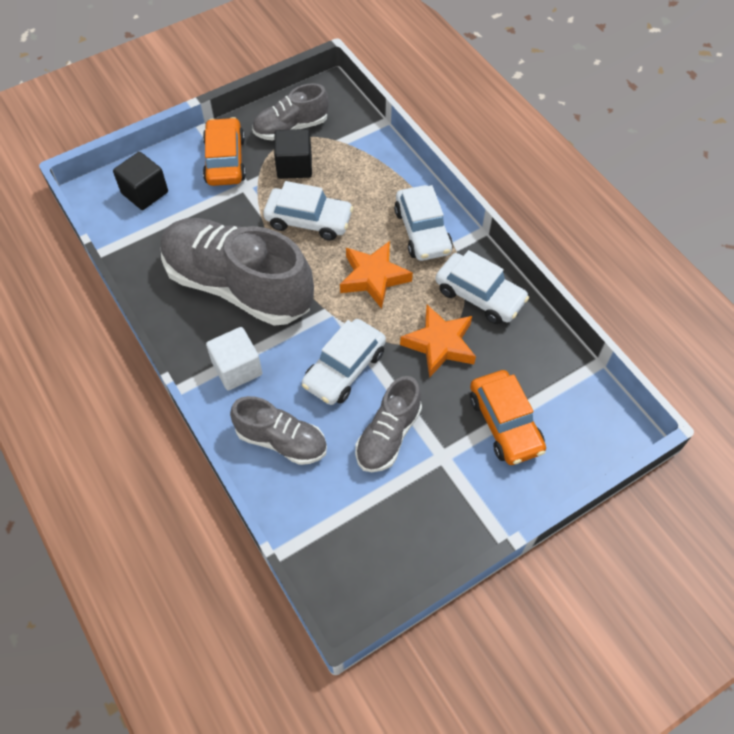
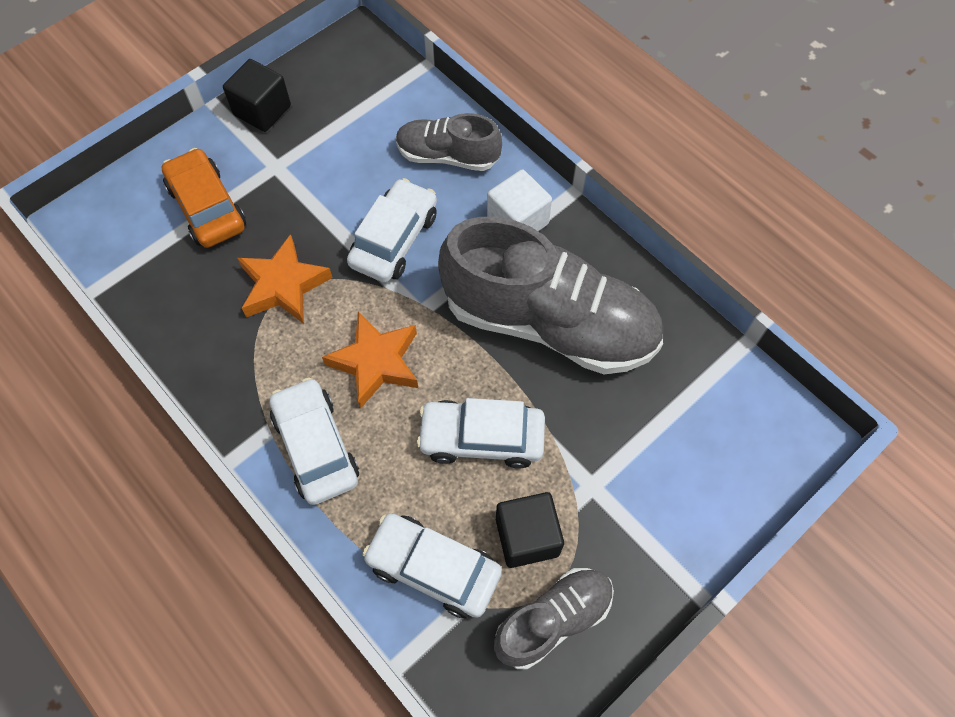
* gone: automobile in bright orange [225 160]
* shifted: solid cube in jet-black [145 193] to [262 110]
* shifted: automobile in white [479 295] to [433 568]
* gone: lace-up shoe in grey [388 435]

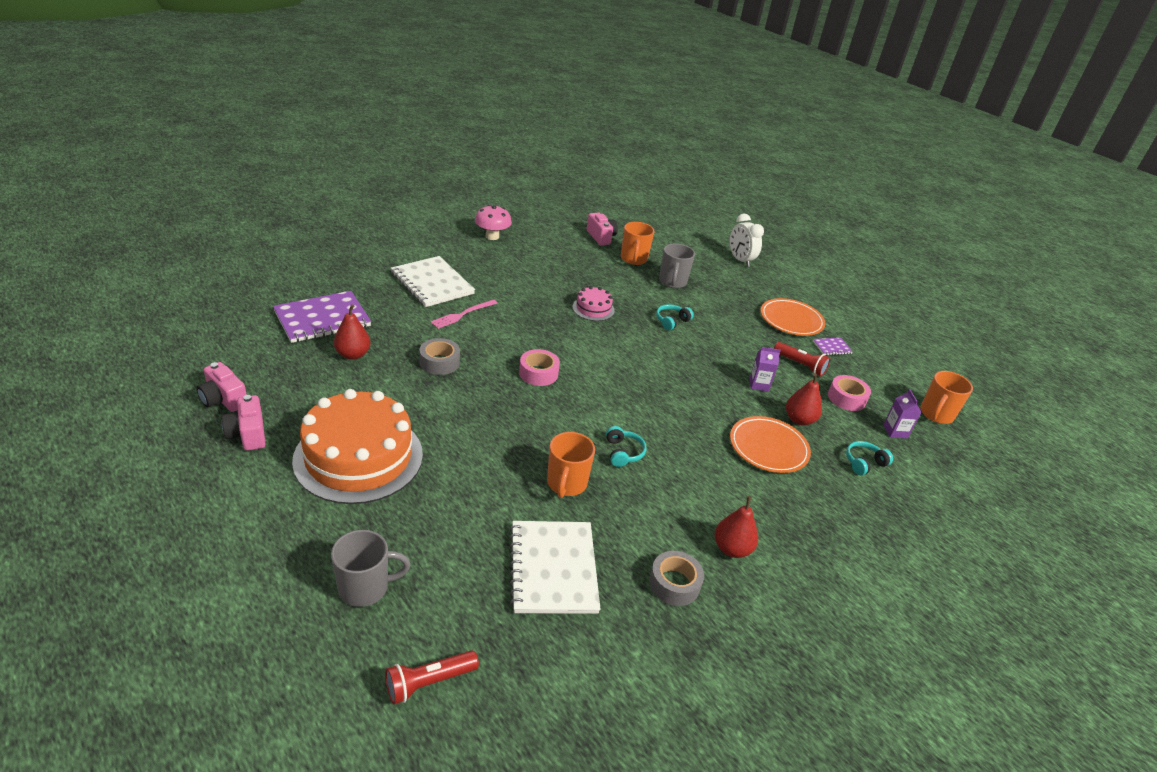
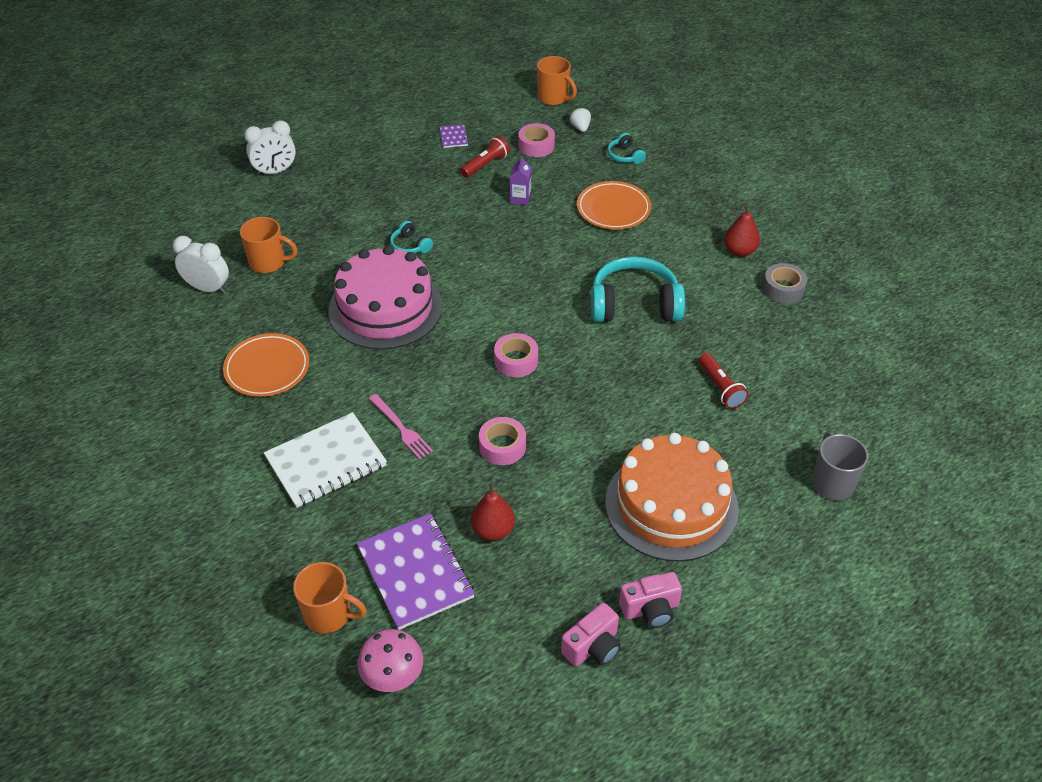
* shifted: toadstool in rose-pink [492 236] to [393 676]
* swapped: compact camera in rose-pink [601 237] to bedside clock in white [208 288]
* gone: mug in grey [672 282]
* scaled: gateau in rose-pink [593 309] = [385 308] x2.21
* shifted: flat dish in bright orange [791 320] to [267 368]
* repainted: tape in grey [439 362] to tape in rose-pink [502 446]
* gone: pear in crimson [799 420]
* swapped: carton in violet [895 431] to toy strawberry in white [580 128]
* scaled: over-ear headphones in turquoise [623 452] = [634 305] x2.18
* shifted: mug in bright orange [566 484] to [329 614]
* gone: exercise book in white [553 568]
* shifted: pocket torch in crimson [429 682] to [720 388]

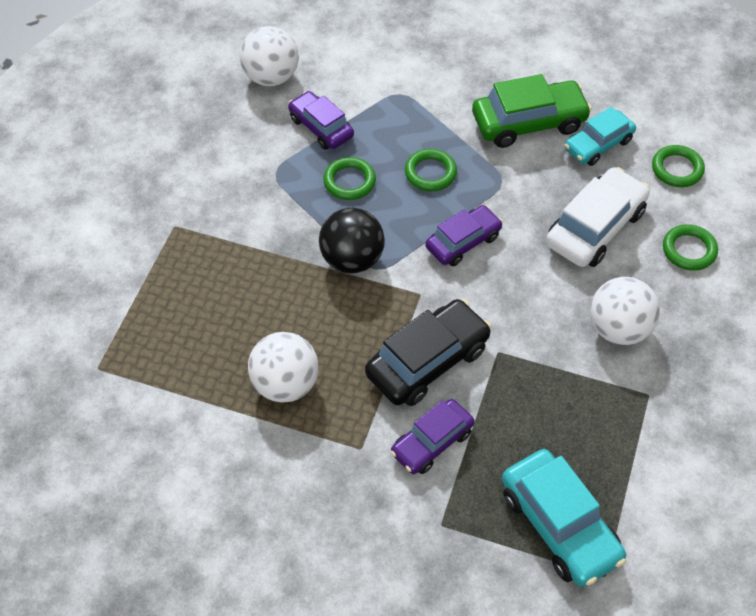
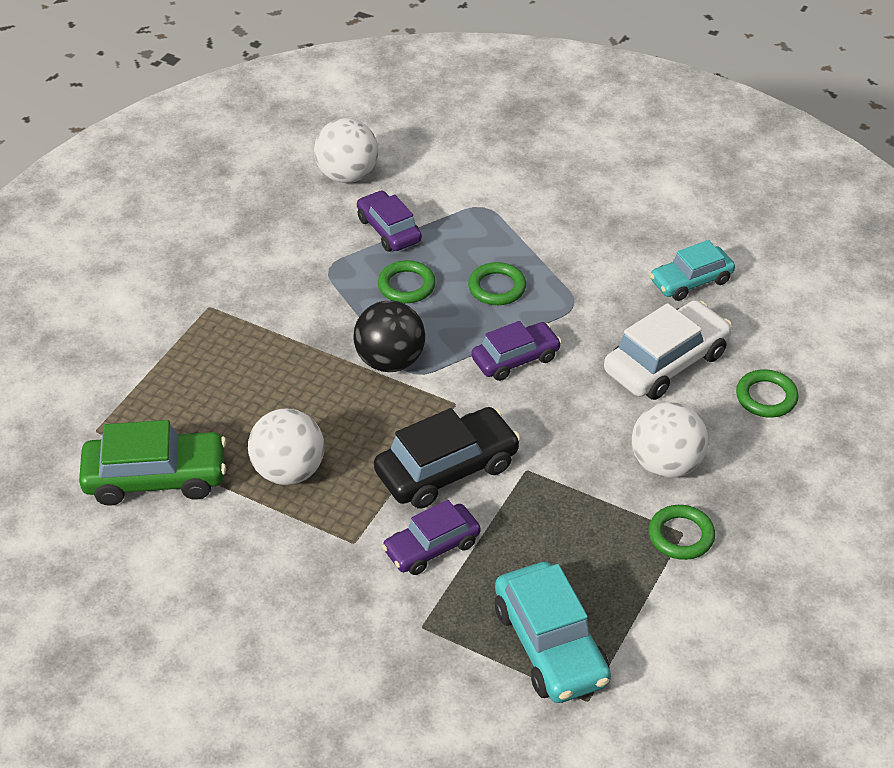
* shifted: automobile in emerald [529 122] to [155 478]
* shifted: hoop in emerald [677 169] to [681 536]

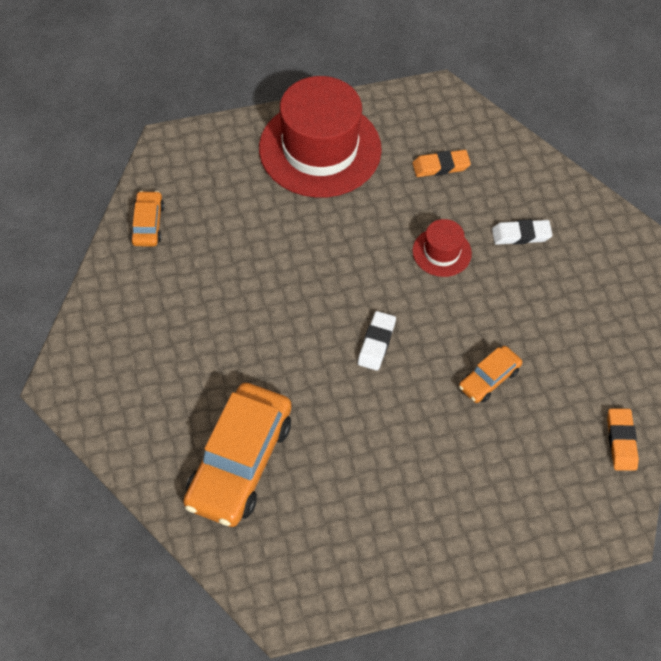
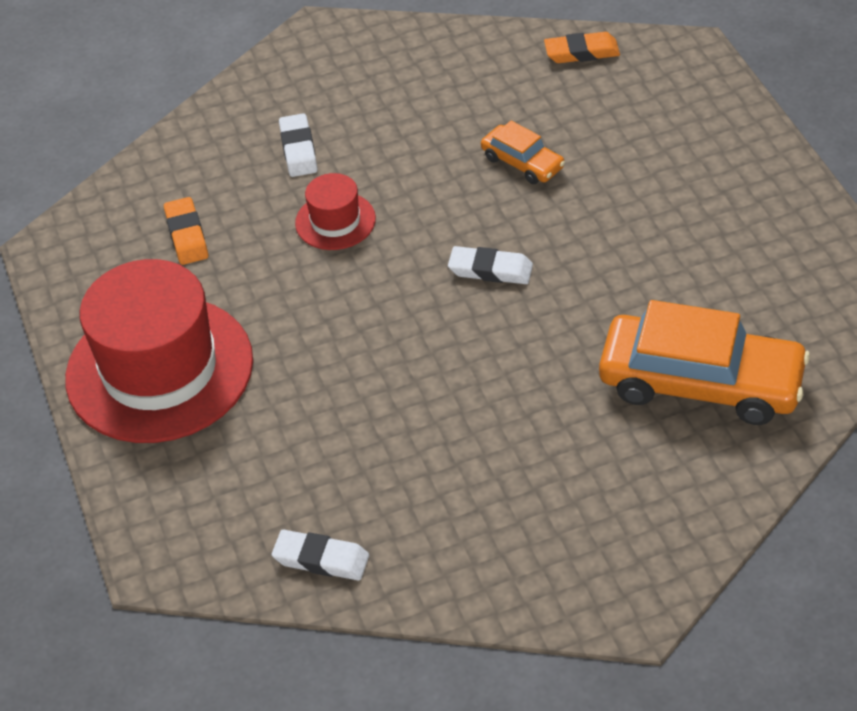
* swapped: automobile in bright orange [148 224] to eraser in white [321 559]

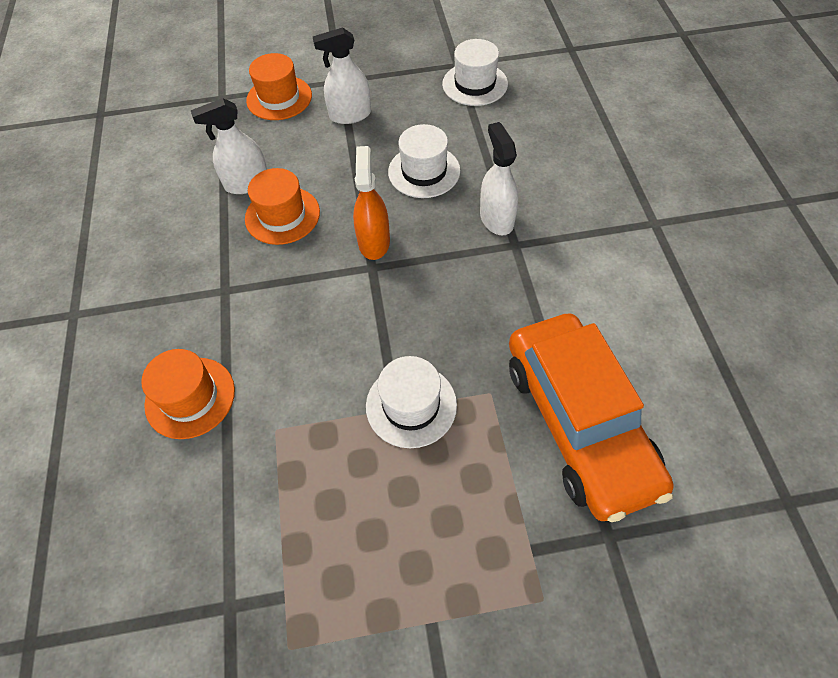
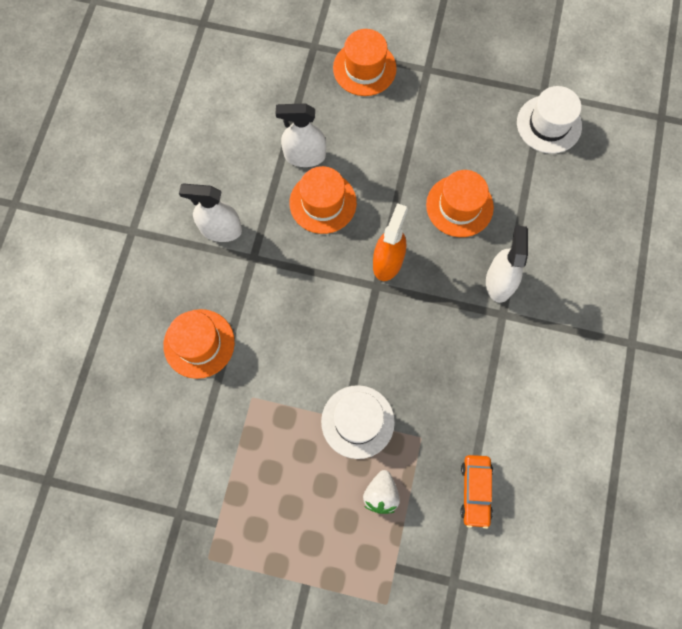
* shifted: spray bottle in white [350 115] to [221 229]
* repainted: hat in white [424 171] to hat in bright orange [459 206]
* scaled: automobile in bright orange [578 423] = [475 491] x0.42
* new: toy strawberry in white [381 494]

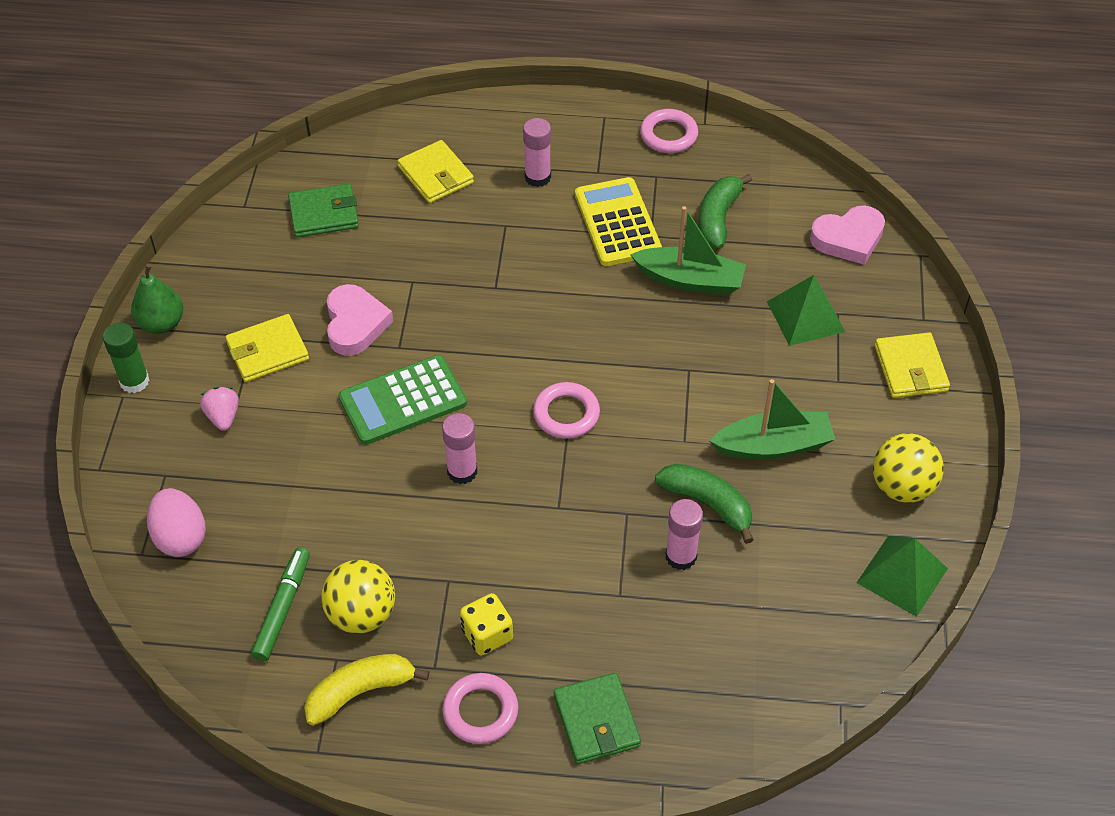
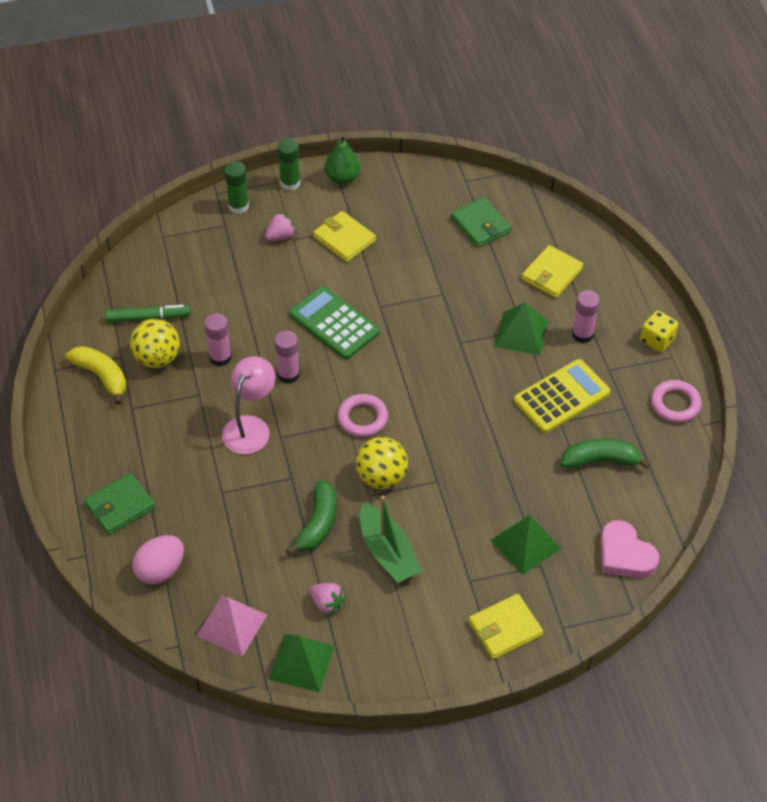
* gone: boat in emerald [690 280]
* gone: love heart in rose-pink [355 324]
* shifted: sphere in golden [902 487] to [381 477]
* shifted: egg shape in rose-pink [180 537] to [160 570]
* shifted: stick of glue in rose-pink [681 556] to [220 357]
* shifted: dice in golden [487 634] to [657 340]
* gone: hoop in rose-pink [480 711]
* new: stick of glue in emerald [238 206]
* new: pyramid in emerald [521 333]
* new: desk lamp in rose-pink [250 427]
* new: toy strawberry in rose-pink [327 603]
* new: pyramid in rose-pink [232 625]

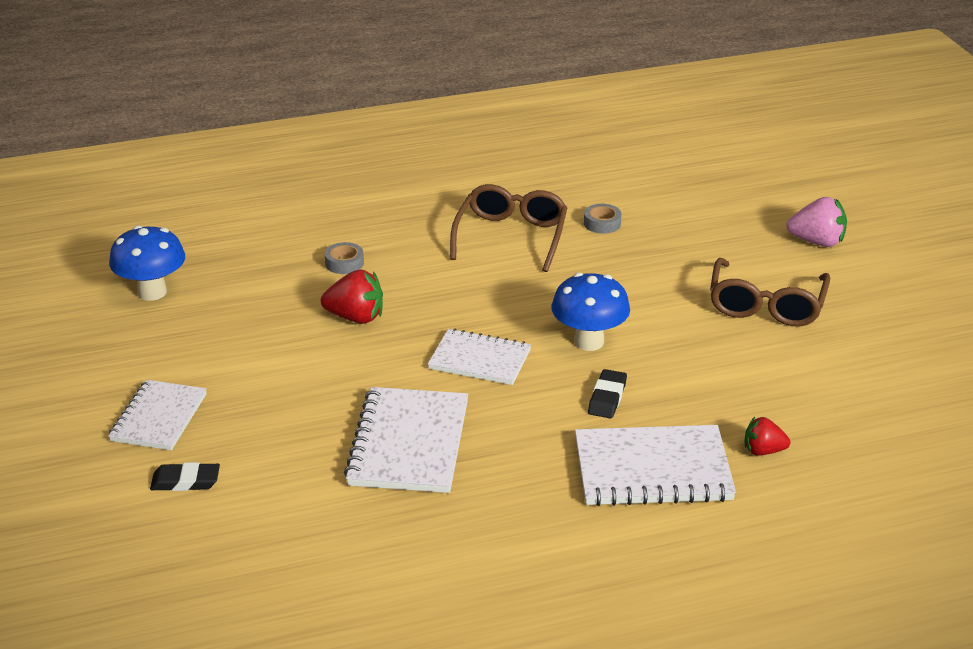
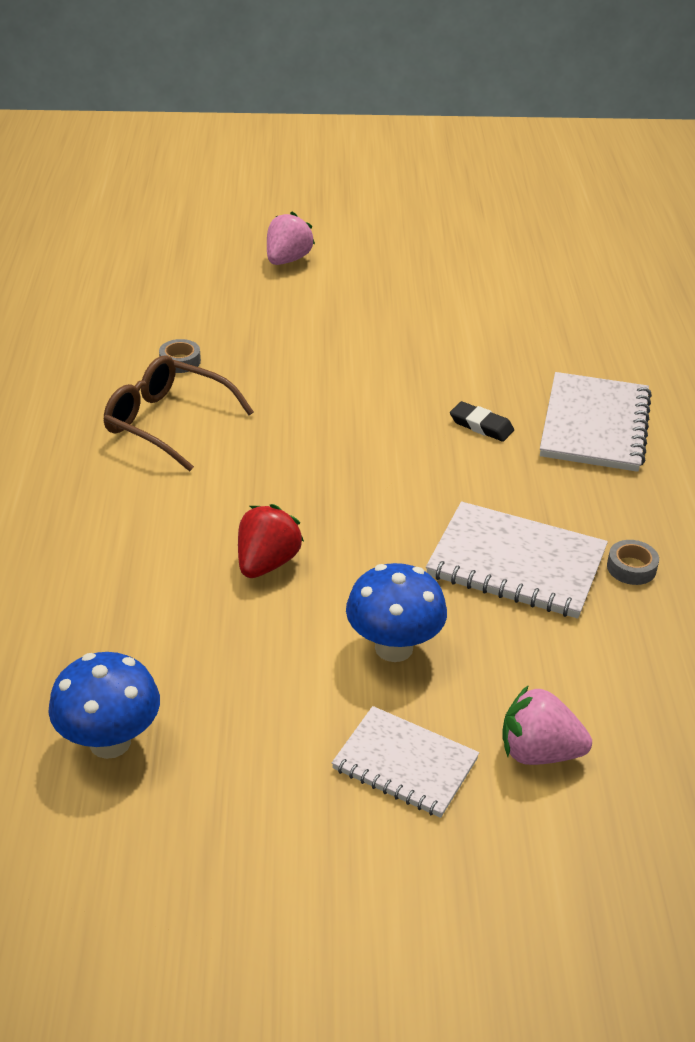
* shifted: tape in grey [344 263] to [631 568]
* gone: glasses in brown [766 305]
* shifted: toadstool in blue [589 342] to [394 648]
* gone: exercise book in white [479 360]
* gone: toy strawberry in crimson [763 451]
* swapped: eraser in jet-black [185 481] to toy strawberry in rose-pink [538 752]

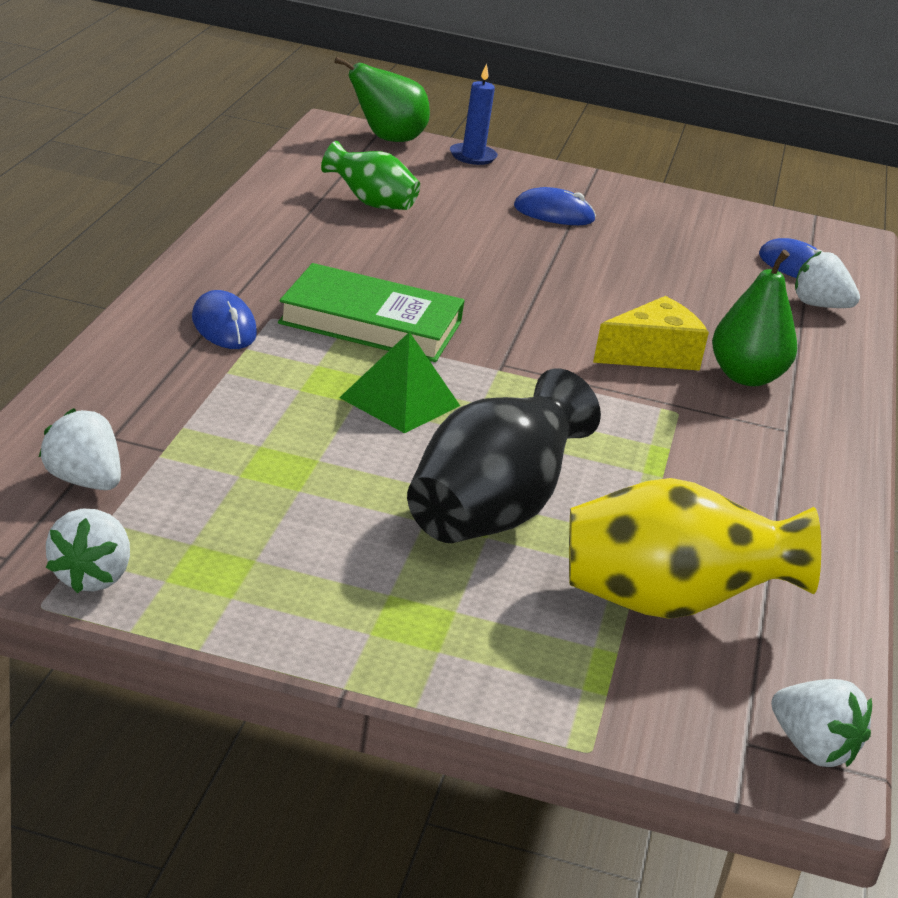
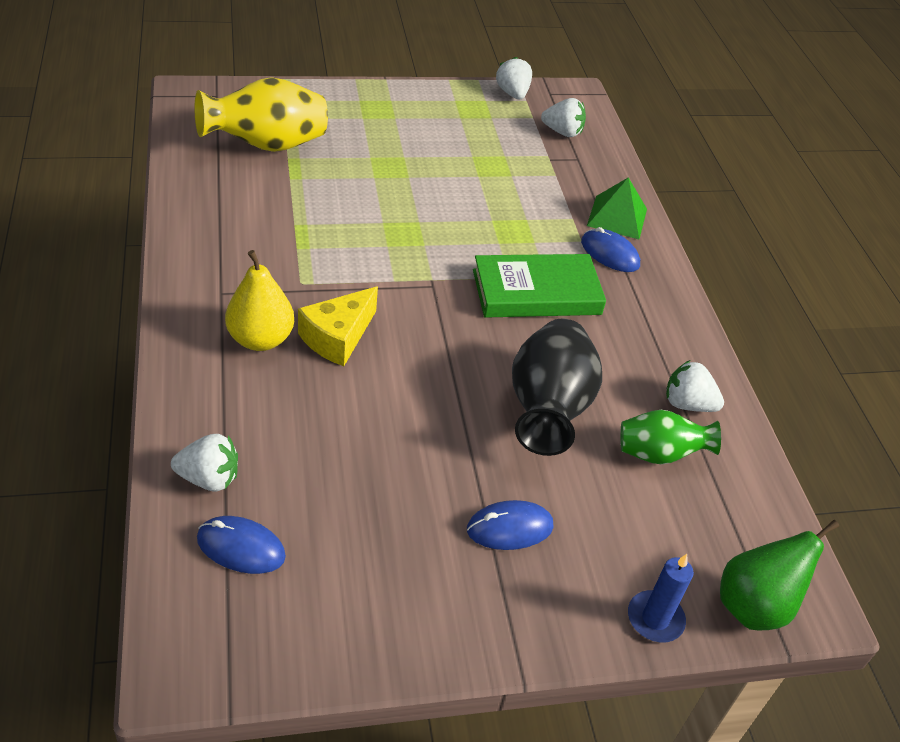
* repainted: pear in emerald [746 377] to pear in golden [260 339]
* shifted: pyramid in emerald [399 401] to [617 217]
* shifted: tall vase in jet-black [491 513] to [547 409]
* shifted: toy strawberry in white [812 749] to [687 404]

